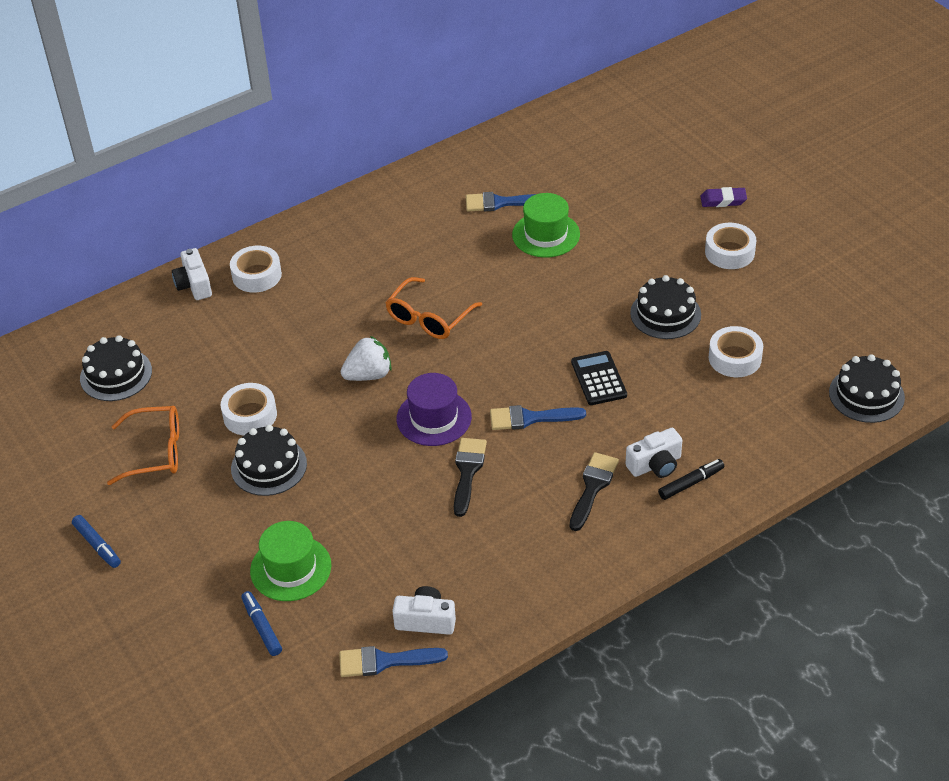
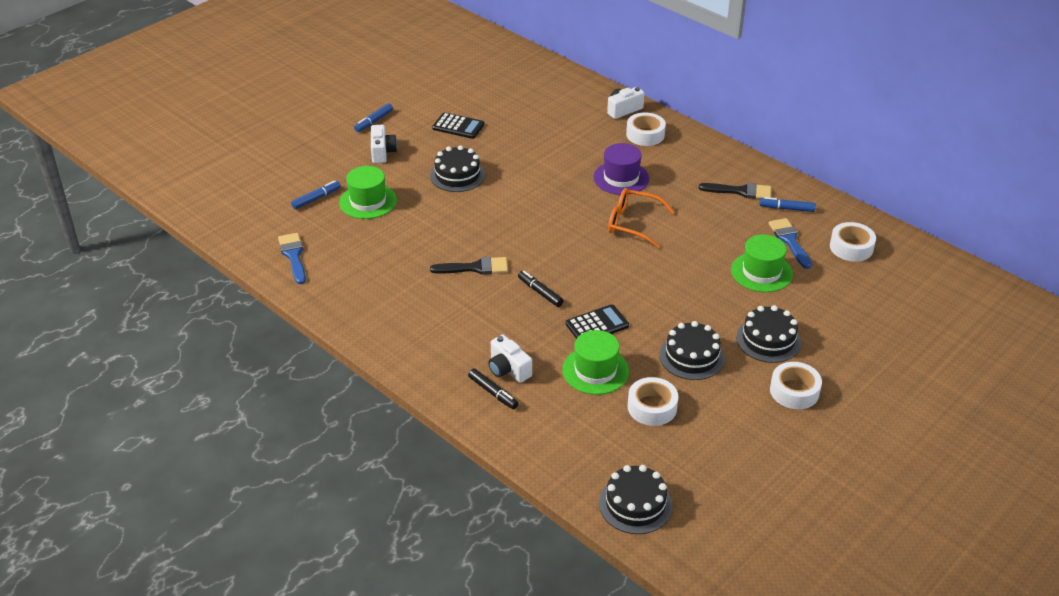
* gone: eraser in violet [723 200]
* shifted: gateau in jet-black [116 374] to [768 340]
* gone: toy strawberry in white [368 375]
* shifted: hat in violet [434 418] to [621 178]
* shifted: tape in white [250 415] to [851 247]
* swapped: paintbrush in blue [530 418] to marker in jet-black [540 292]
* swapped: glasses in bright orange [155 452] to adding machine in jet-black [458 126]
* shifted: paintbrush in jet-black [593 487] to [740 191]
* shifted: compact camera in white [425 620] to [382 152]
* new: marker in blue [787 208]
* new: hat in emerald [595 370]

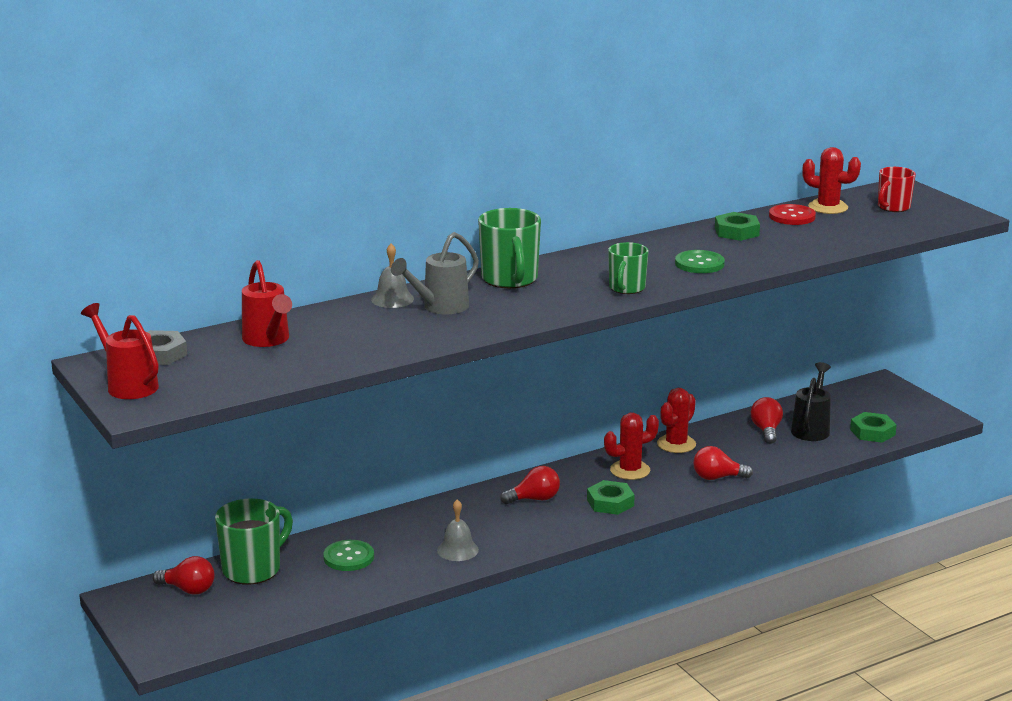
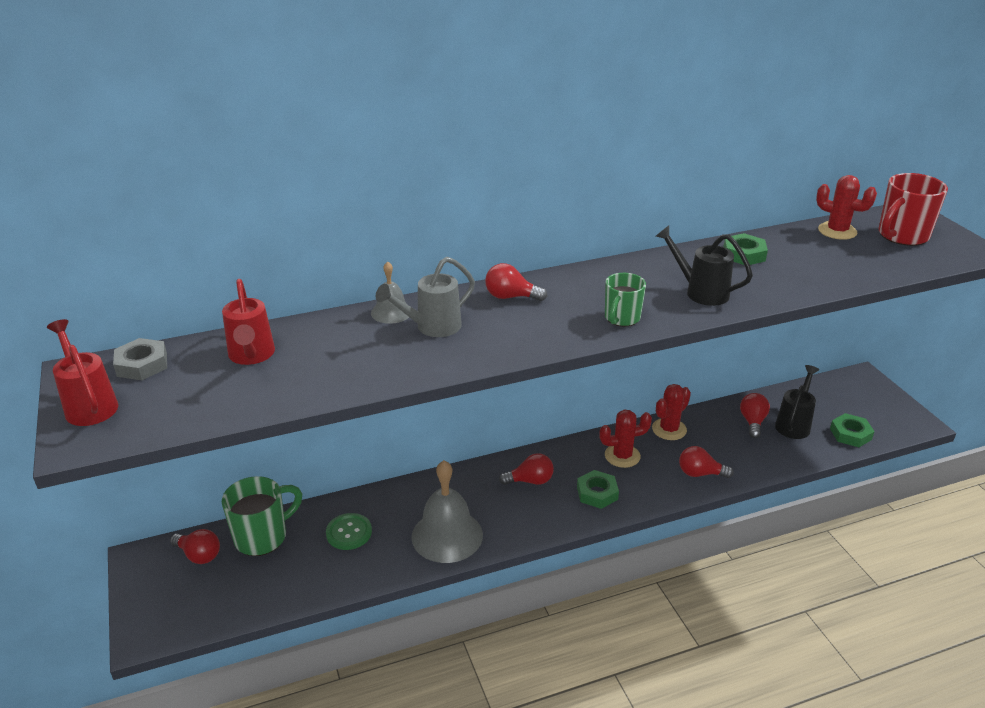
* scaled: mug in crimson [893 207] = [902 236] x1.58
* gone: shirt button in crimson [792 216]
* swapped: mug in emerald [510 280] to bulb in crimson [511 297]
* swapped: shirt button in emerald [699 264] to watering pot in jet-black [700 292]
* scaled: school bell in grey [457 550] = [447 535] x1.89

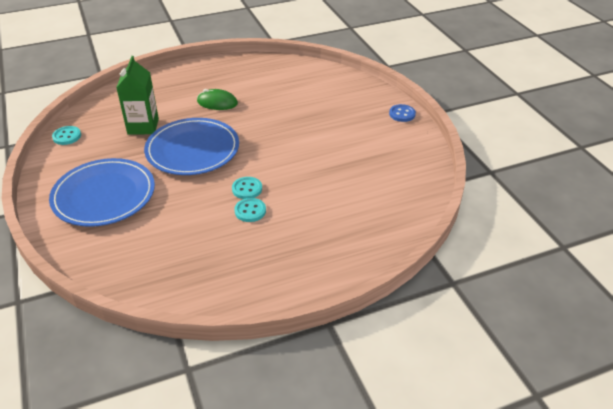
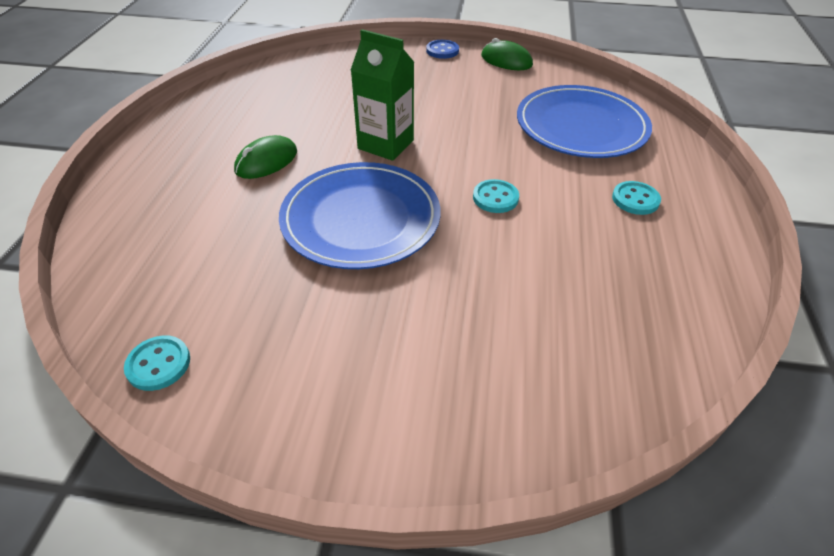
* shifted: carton in emerald [143 126] to [385 144]
* shifted: flat dish in blue [104 195] to [581 126]
* shifted: shirt button in turquoise [250 211] to [635 199]
* new: computer mouse in emerald [506 60]

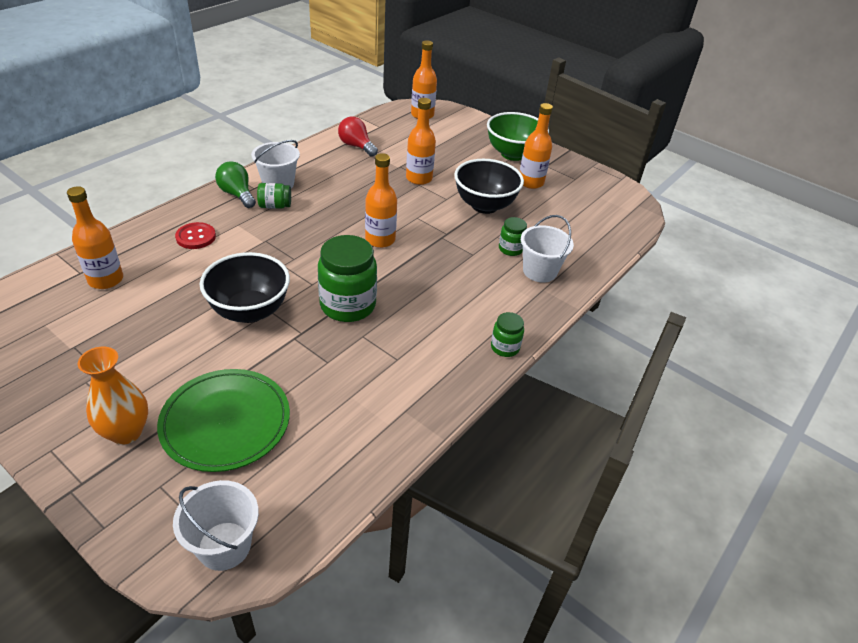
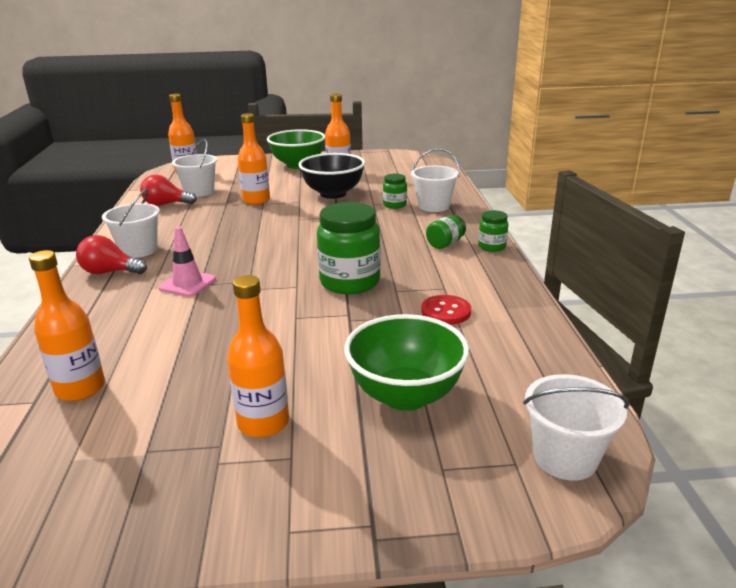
* shifted: drink bottle in bright orange [380 240] to [263 423]
* repainted: bulb in emerald [237 194] to bulb in crimson [110 272]
* shifted: jam jar in emerald [275 206] to [445 244]
* shifted: shirt button in crimson [196 237] to [446 311]
* gone: bowl in jet-black [250 311]
* gone: tall vase in bright orange [126 432]
* swapped: flat dish in emerald [225 422] to bowl in emerald [405 395]
* new: sand bucket in white [199 192]
* new: safety cone in rose-pink [187 284]

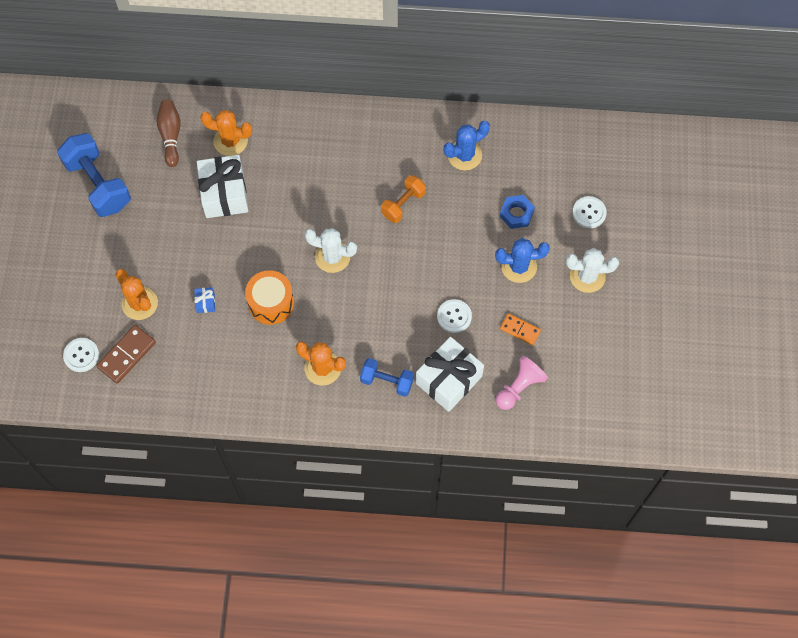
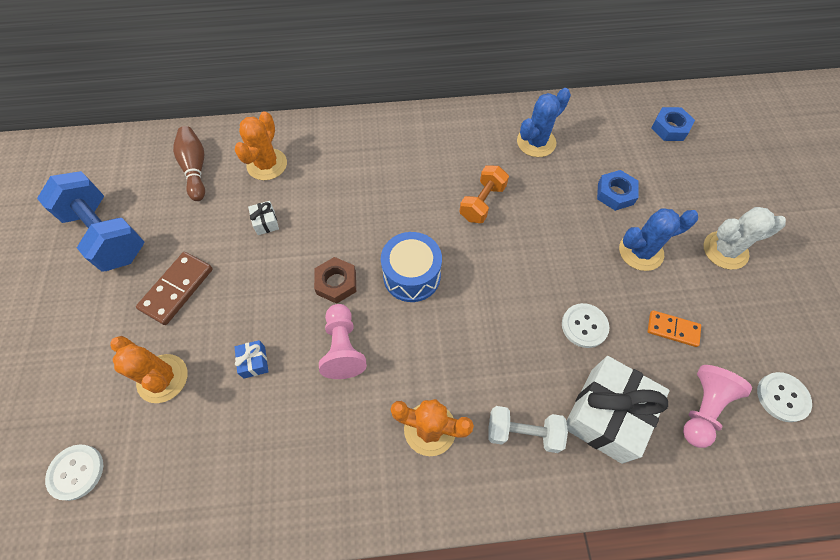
* rotated: saguaro cactus in bright orange [230 141] = [267 164] 75 degrees counterclockwise
* scaled: present in white [224 194] = [266 222] x0.42
* shifted: shirt button in white [589 213] to [782 397]
* swapped: saguaro cactus in white [332 257] to drum in blue [411 275]
* swapped: drum in bright orange [271 303] to game pawn in rose-pink [343 348]
* shifted: domino in brown [127 355] to [177 289]
* repainted: free weight in blue [387 381] to free weight in white [523 432]
* new: hexagon nut in blue [670 128]
* new: hexagon nut in brown [336 283]

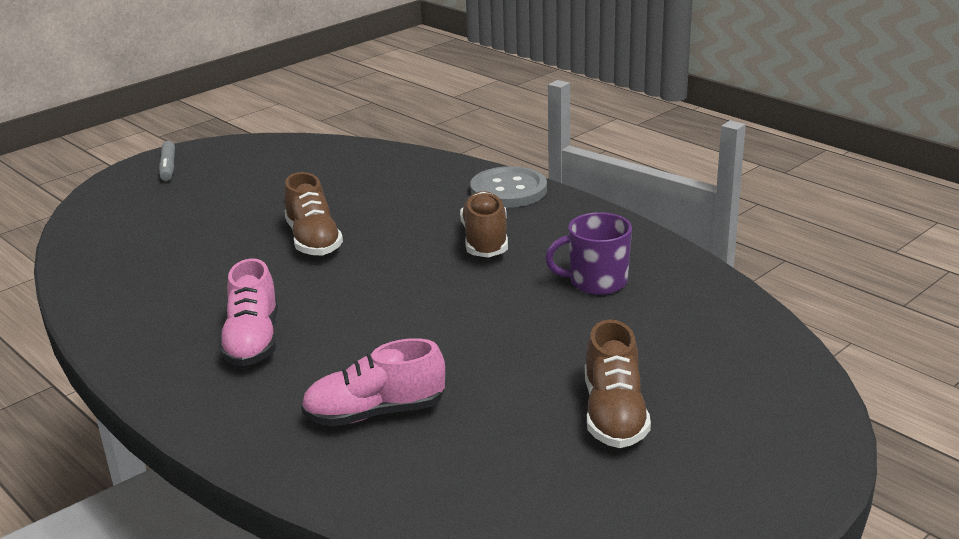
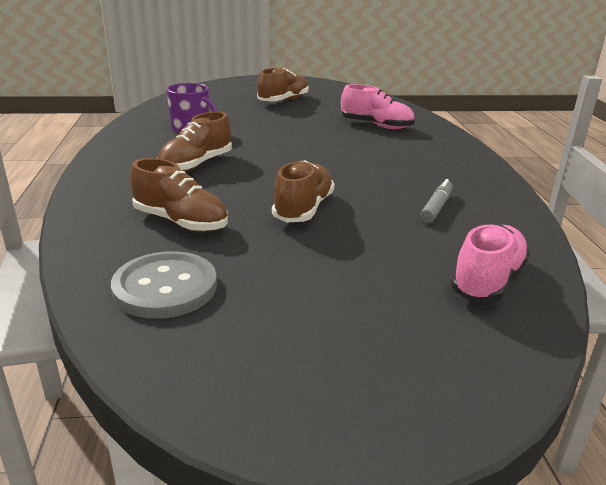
* shifted: marker in grey [168 167] to [436 207]
* shifted: shirt button in grey [508 190] to [165 287]
* shifted: lace-up shoe in rose-pink [253 341] to [487 280]
* new: lace-up shoe in brown [181 222]

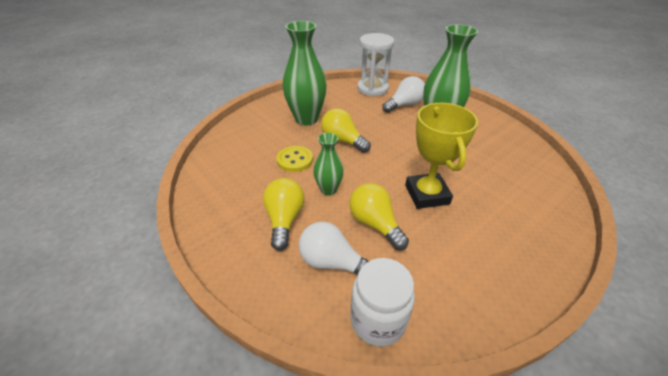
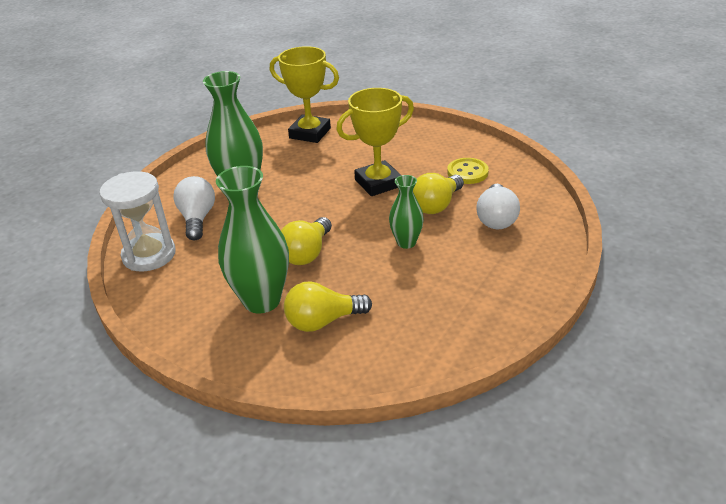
* rotated: bulb in white [404 105] = [197 219] 45 degrees clockwise
* shifted: shirt button in golden [295 160] to [467 172]
* shifted: bulb in golden [284 219] to [323 321]
* gone: jam jar in white [377 320]
* new: trophy in golden [310 133]

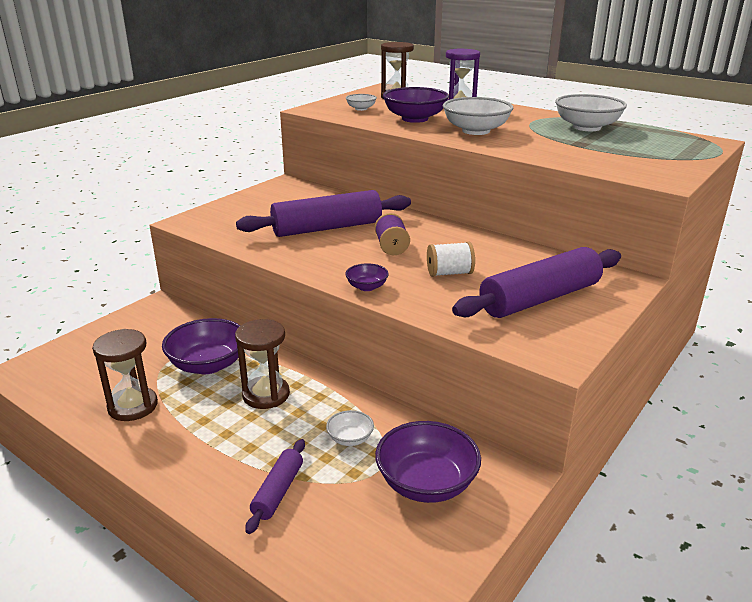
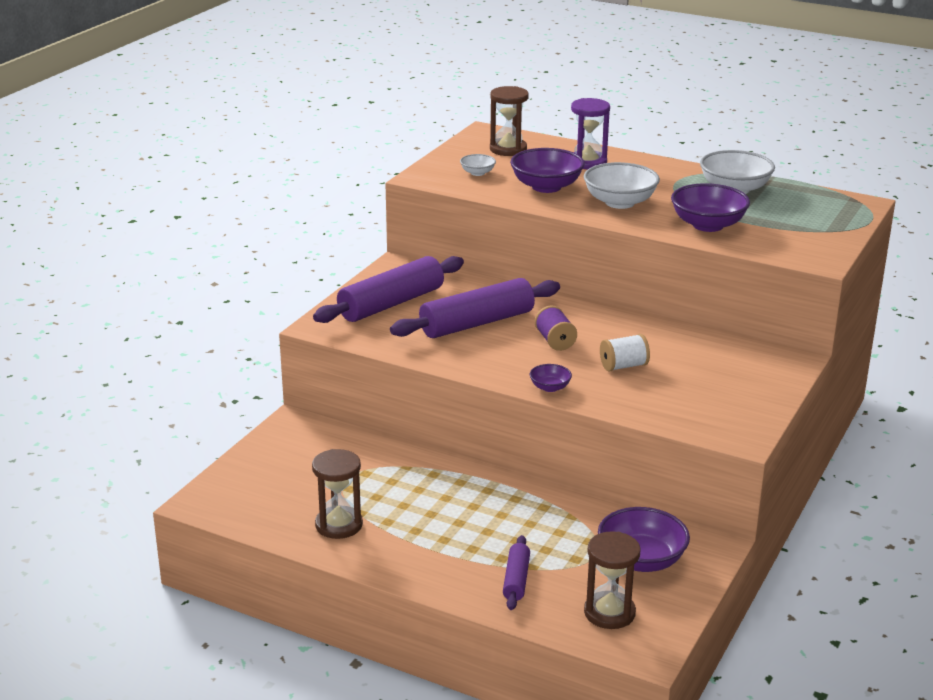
* shifted: dough roller in violet [540 299] to [391 304]
* shifted: bowl in violet [208 365] to [708 225]
* shifted: sand timer in brown [266 395] to [609 613]
* gone: bowl in white [350 439]

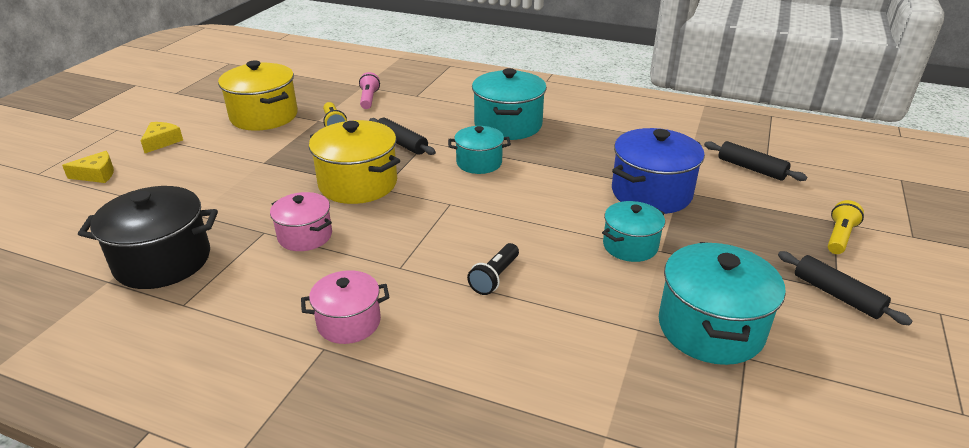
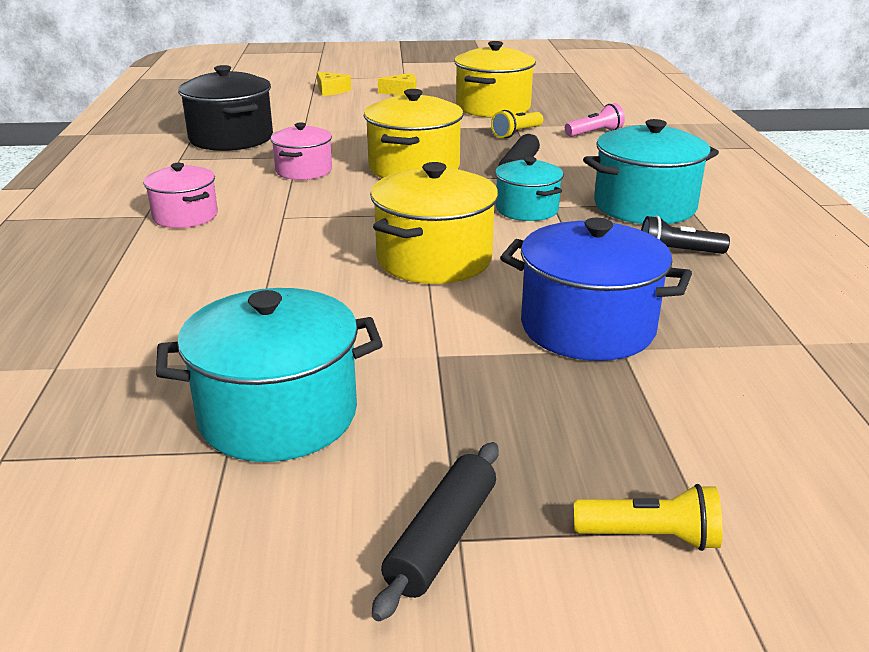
* gone: dough roller in jet-black [751 168]
* gone: pot in turquoise [630 246]
* shifted: pocket torch in jet-black [495 277] to [677 253]
* new: pot in golden [434 259]

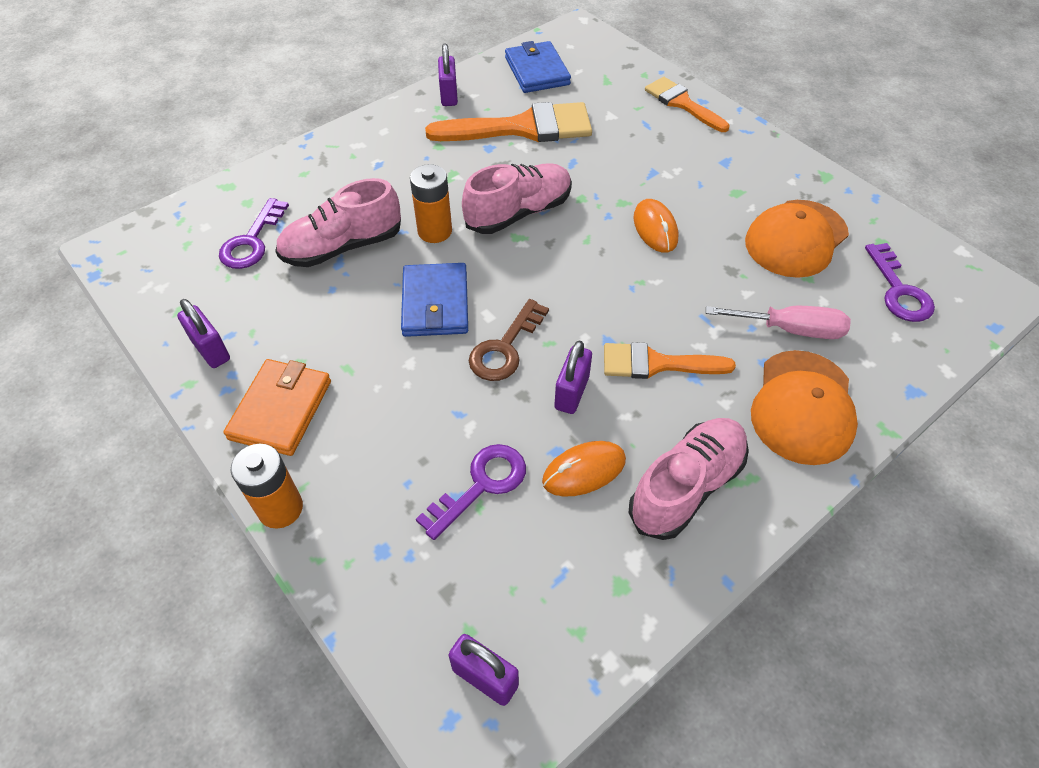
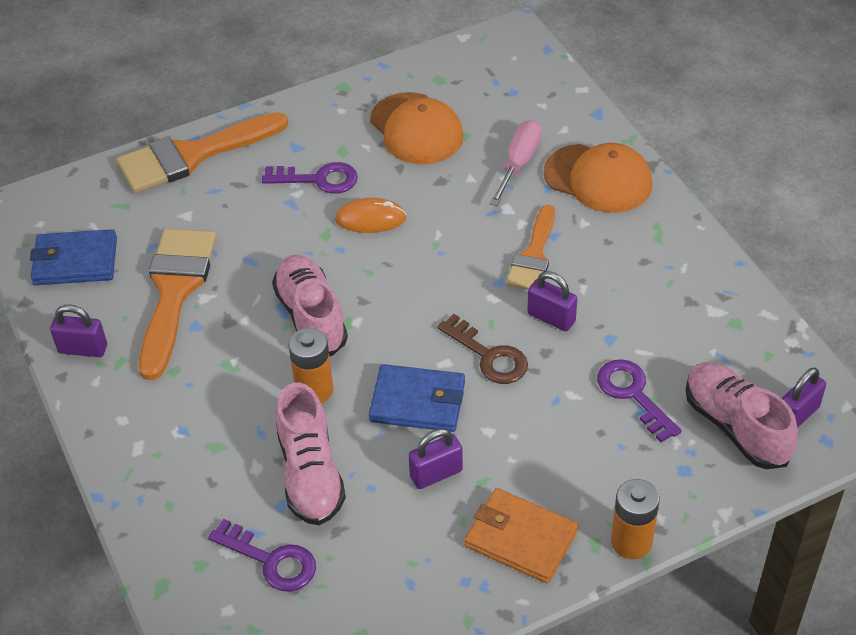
* scaled: paintbrush in bright orange [682 103] = [192 155] x1.61
* shifted: key in violet [898 290] to [318 179]
* shifted: padlock in violet [211 350] to [436 474]
* shifted: lace-up shoe in rose-pink [686 486] to [736 426]
* gone: computer mouse in bright orange [584 471]

